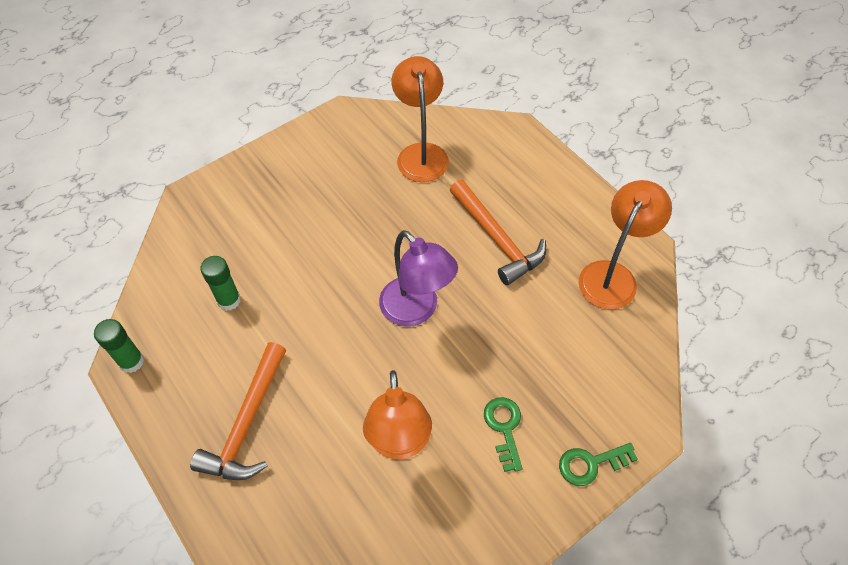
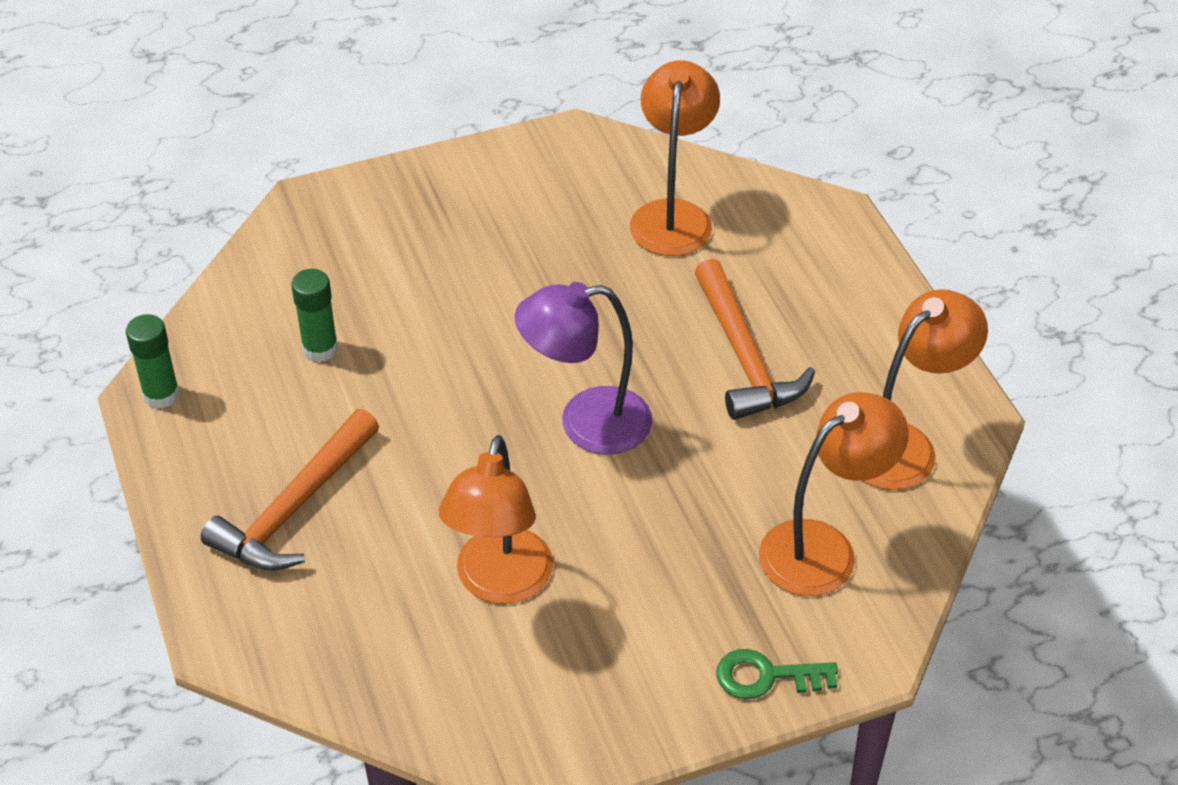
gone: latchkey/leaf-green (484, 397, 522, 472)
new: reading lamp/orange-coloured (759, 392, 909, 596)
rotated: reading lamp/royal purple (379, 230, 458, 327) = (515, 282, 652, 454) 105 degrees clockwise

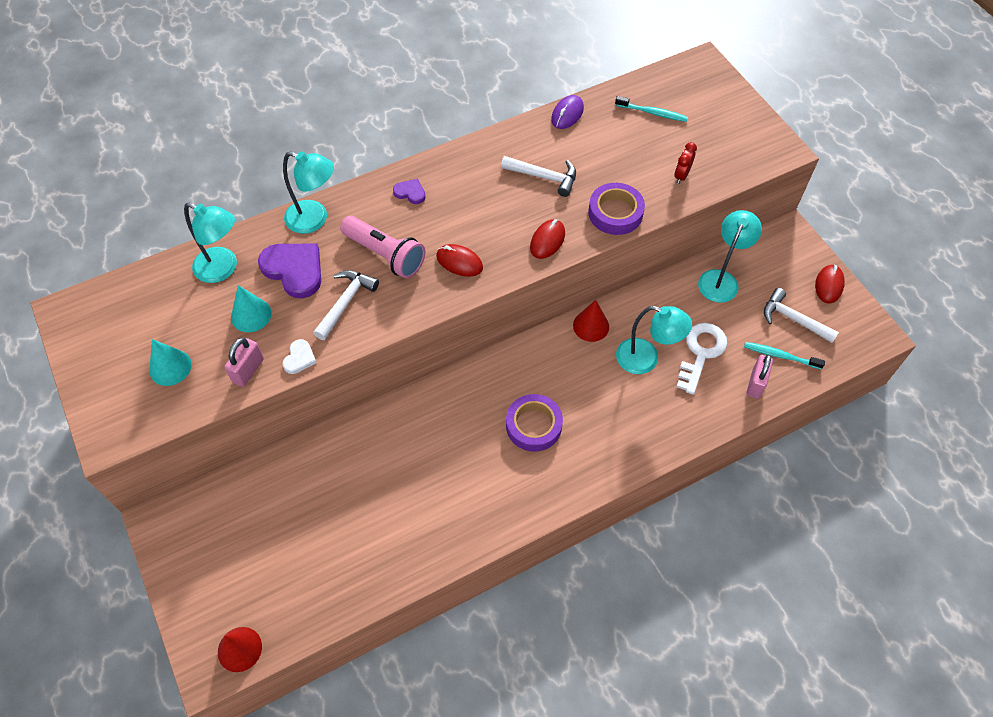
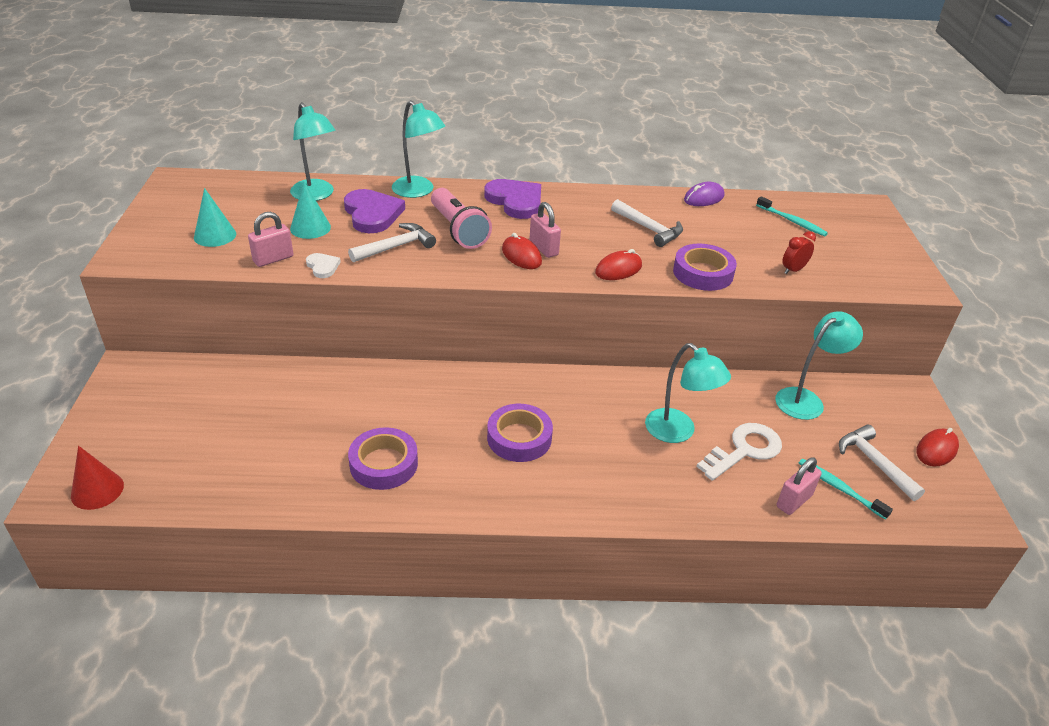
gone: cone shape/scarlet (573, 300, 609, 342)
new: tape/royal purple (348, 427, 418, 490); lock/pink (530, 202, 561, 258)
rotated: love heart/pure white (282, 339, 317, 374) = (306, 253, 341, 278) 75 degrees counterclockwise
scaled: love heart/royal purple (393, 179, 426, 204) = (484, 179, 541, 219) x1.99

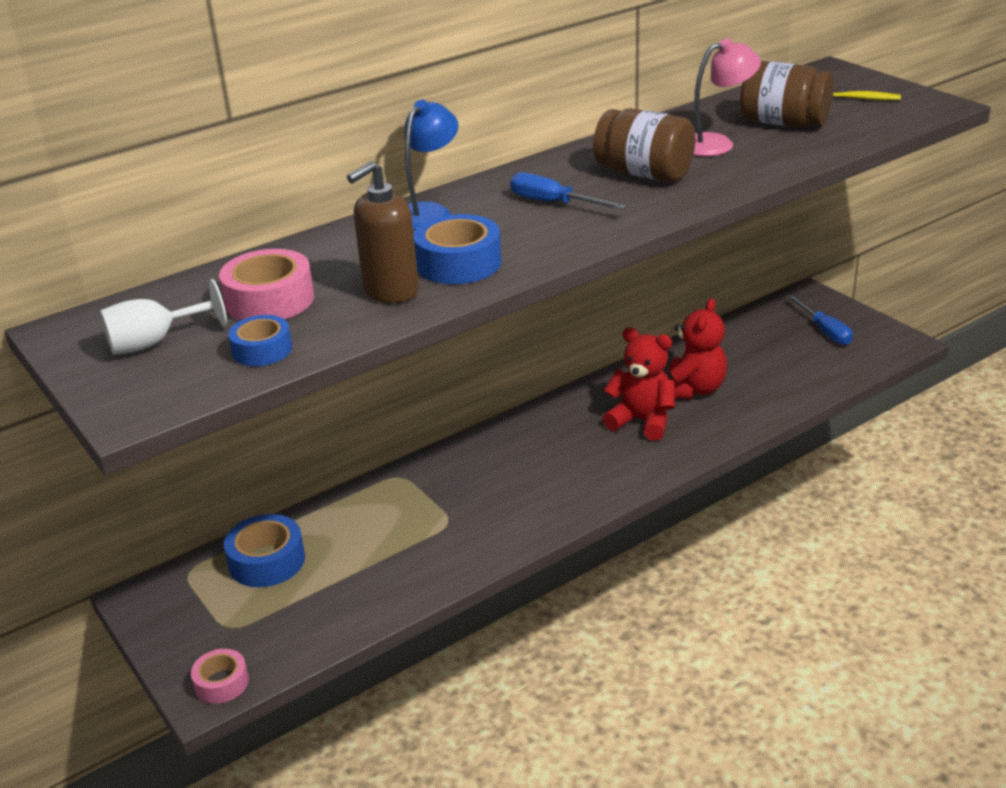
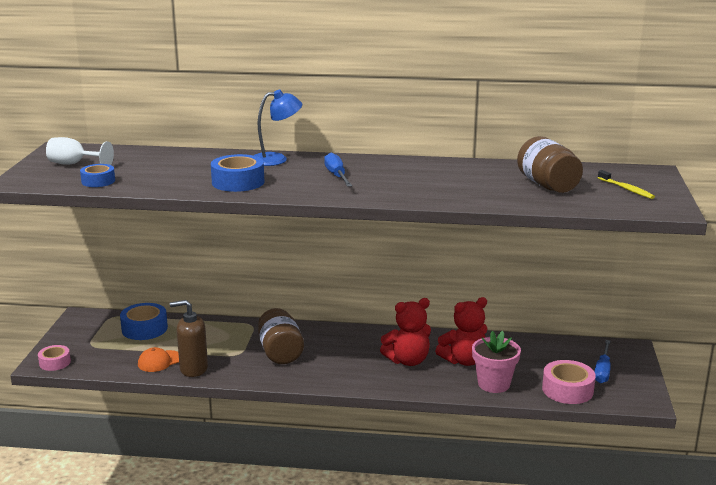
gone: reading lamp/pink (694, 38, 761, 156)
new: cap/orange-coloured (138, 347, 179, 372); plant pot/pink (472, 331, 521, 393)
shifted: tape/pink (219, 249, 314, 321) to (542, 360, 596, 404); soap pump/russet (347, 161, 419, 303) to (170, 300, 208, 377); preserve jar/russet (593, 108, 695, 182) to (258, 308, 304, 364)
rotated: teddy/scarlet (603, 327, 675, 441) = (380, 298, 431, 366) 90 degrees clockwise

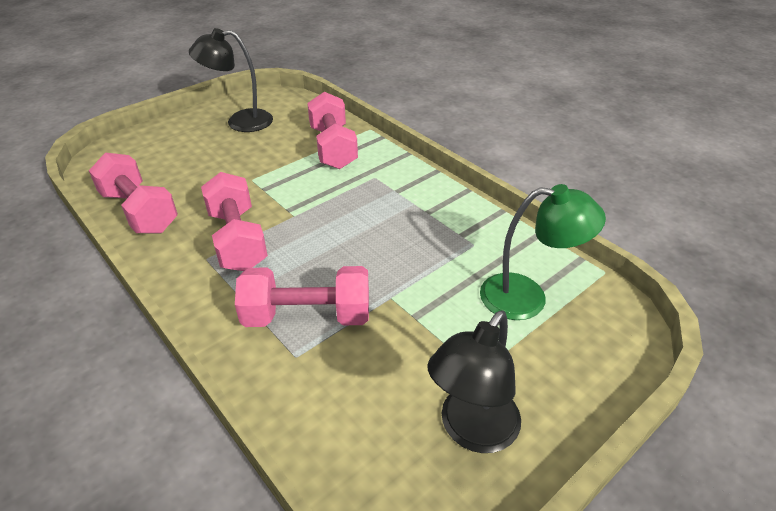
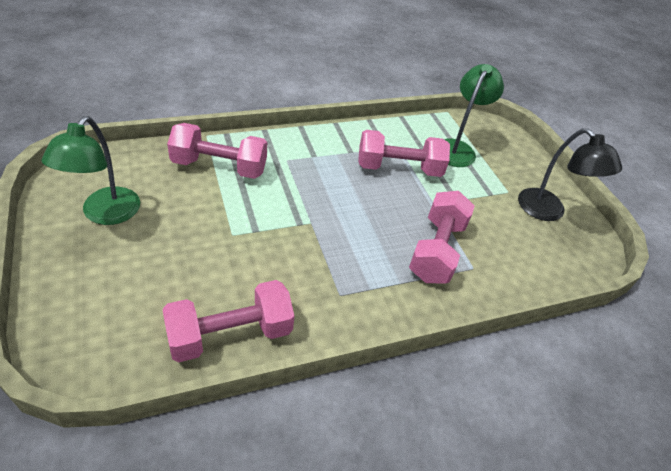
shifted: free weight/pink (201, 172, 268, 271) to (358, 130, 450, 177)
repainted: reading lamp/ebony (189, 28, 273, 132) to reading lamp/leaf-green (42, 116, 140, 225)

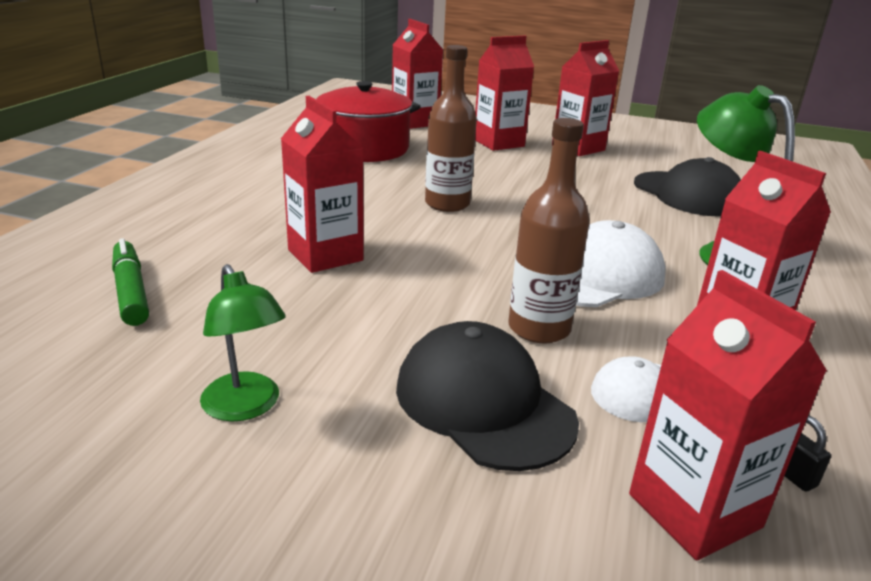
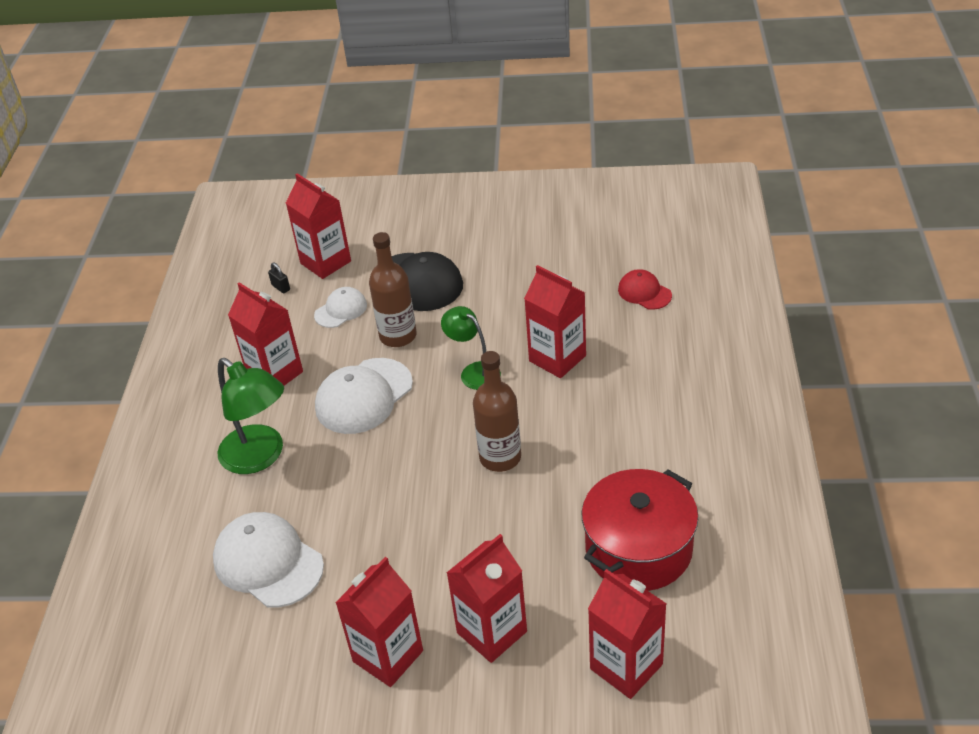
shifted: reading lamp/leaf-green (200, 264, 286, 422) to (441, 306, 501, 390)
swapped: marker/leaf-green (112, 238, 149, 326) to cap/scarlet (618, 269, 672, 310)
repainted: cap/ebony (634, 157, 741, 217) to cap/pure white (213, 512, 324, 608)

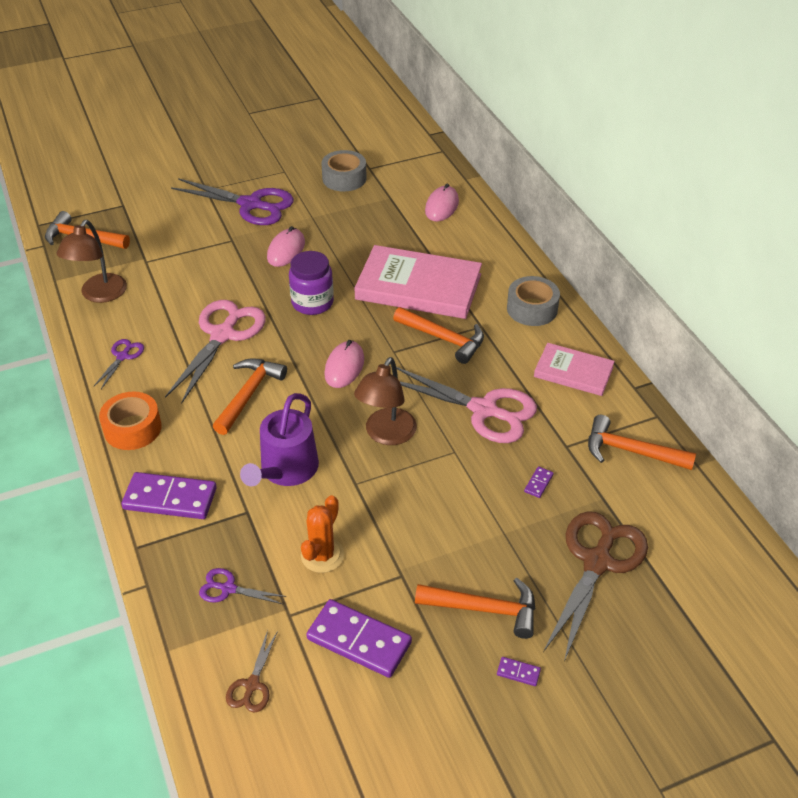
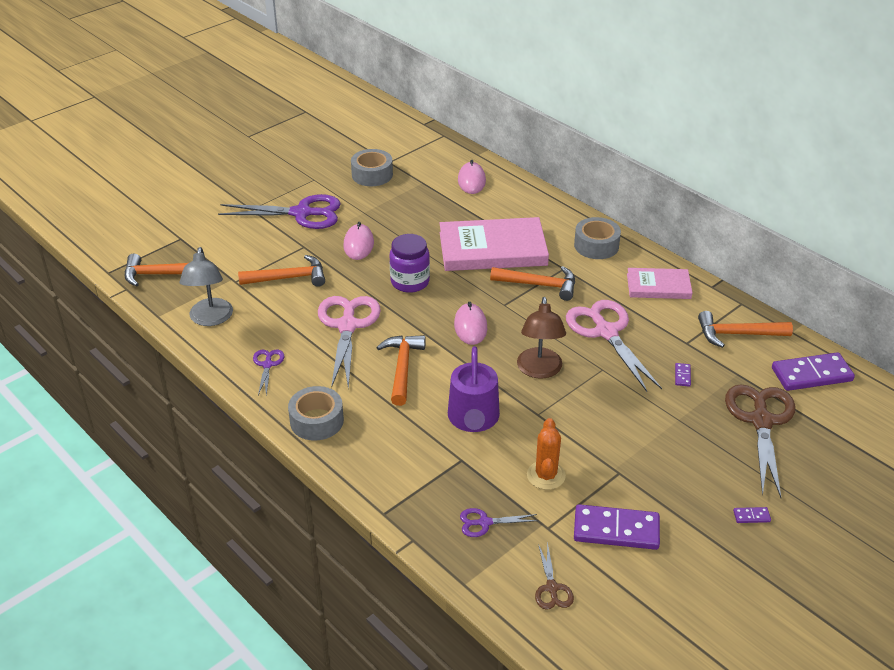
shifted: domino tile/royal purple (121, 472, 217, 519) to (772, 352, 855, 391); claw hammer/orange-coloured (415, 578, 535, 639) to (238, 255, 325, 287)
repainted: reading lamp/russet (57, 220, 127, 303) to reading lamp/grey (180, 247, 233, 326); tape/orange-coloured (99, 392, 162, 450) to tape/grey (288, 386, 344, 441)
rotated: shears/pink (396, 367, 537, 443) = (566, 300, 662, 392) 120 degrees counterclockwise

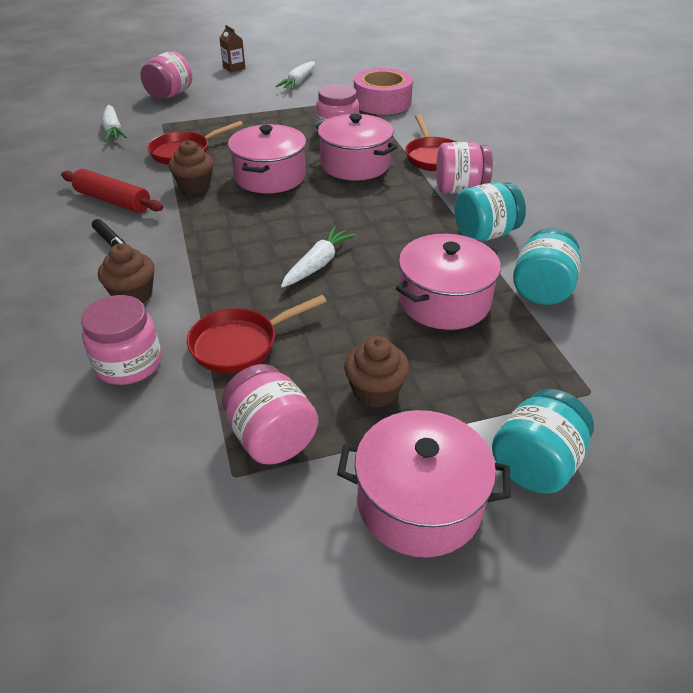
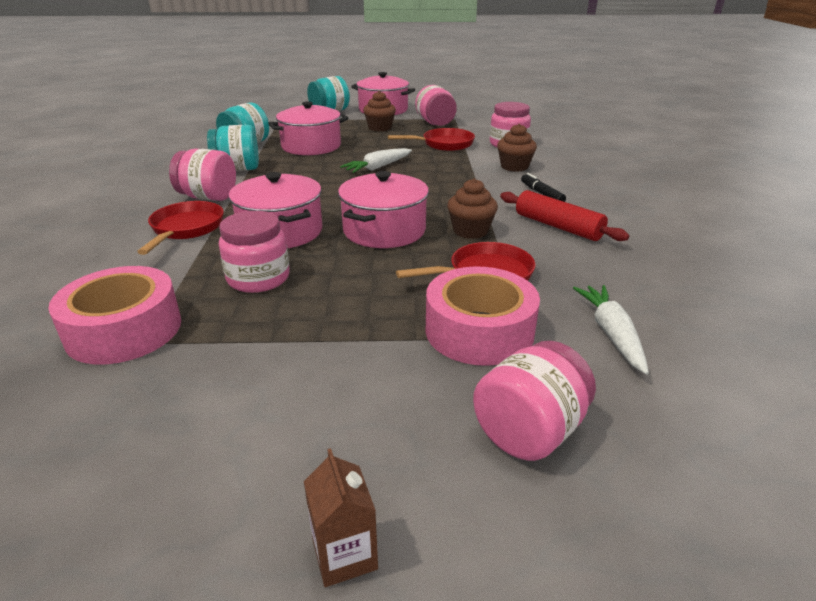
gone: toy carrot/pure white (276, 61, 315, 90)
new: tape/pink (426, 266, 540, 366)

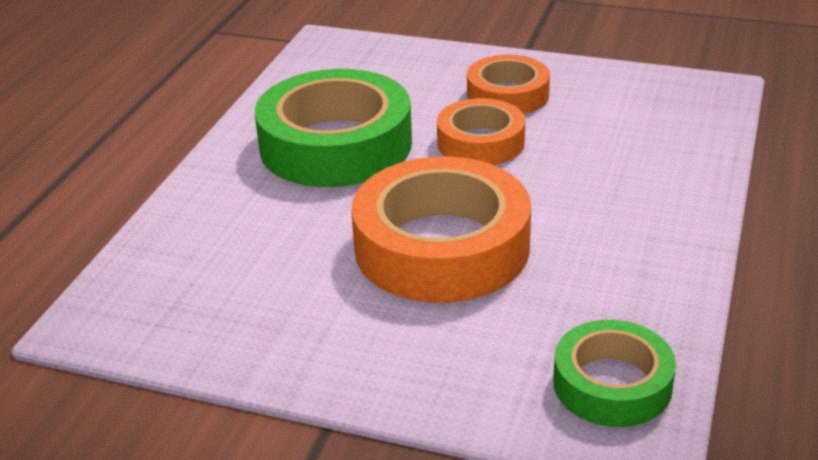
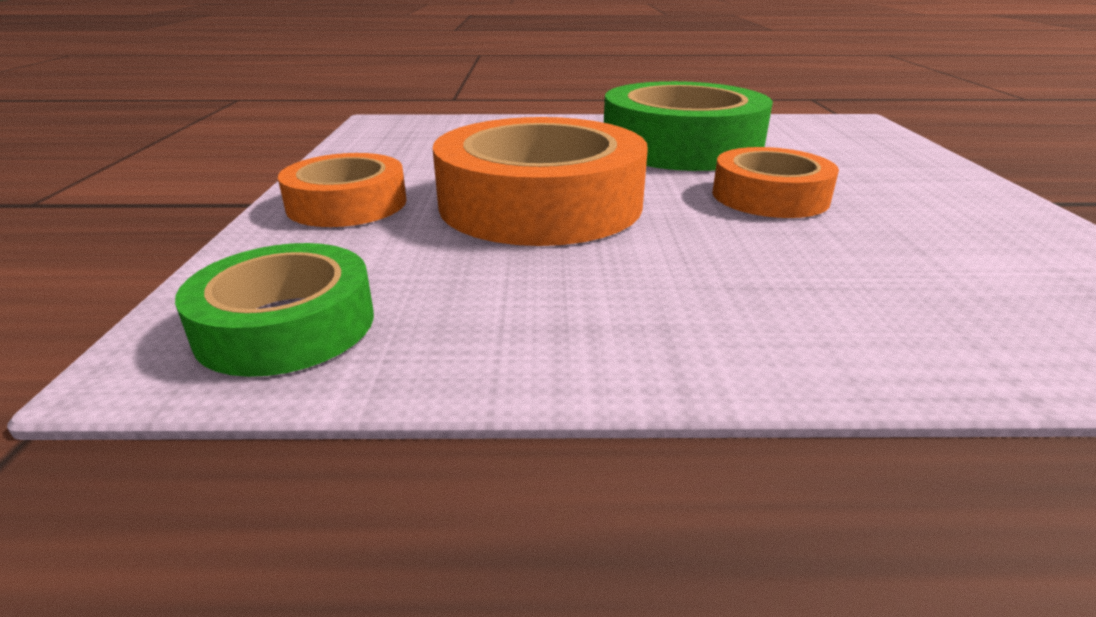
shifted: tape/orange-coloured (467, 55, 550, 114) to (278, 153, 407, 227)

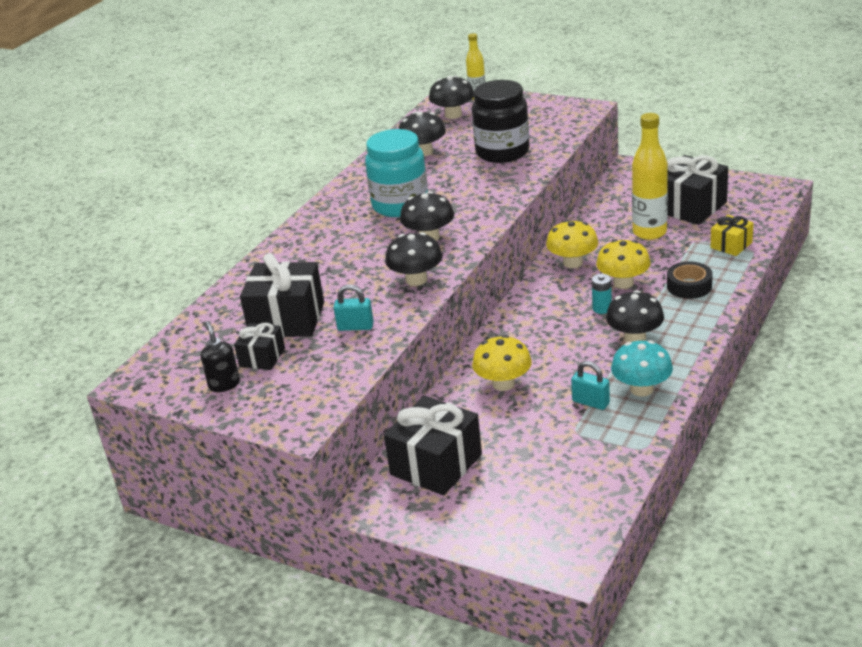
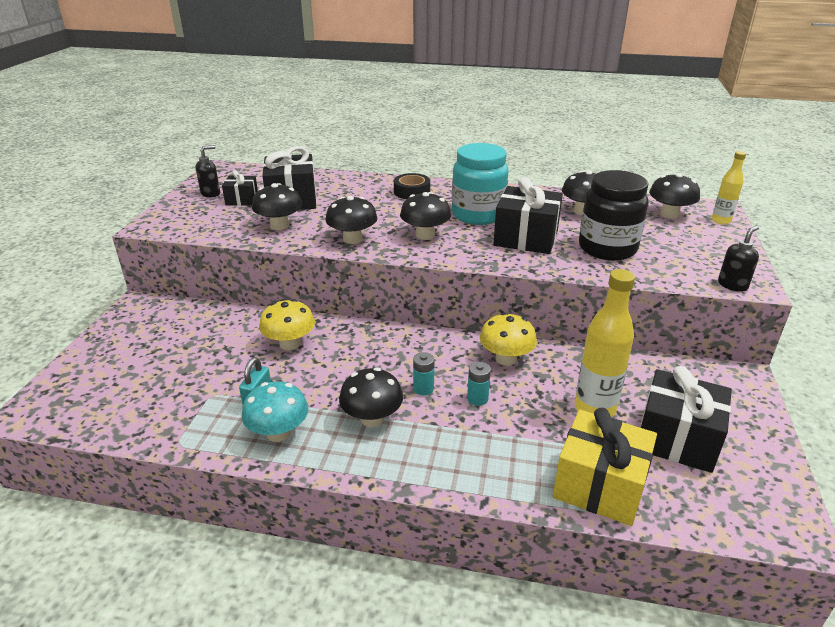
new: soap pump/ebony (718, 226, 759, 292)
shifted: wrapped gift/ebony (384, 396, 482, 495) to (493, 177, 563, 254); tape/ebony (667, 262, 712, 299) to (394, 173, 430, 199)
swapped: lock/turquoise (334, 284, 374, 331) to fungus/ebony (252, 183, 302, 230); fungus/golden (596, 239, 651, 289) to AA battery/turquoise (467, 362, 491, 406)
scaled: wrapped gift/golden (711, 215, 754, 256) = (553, 408, 657, 526) x1.81

